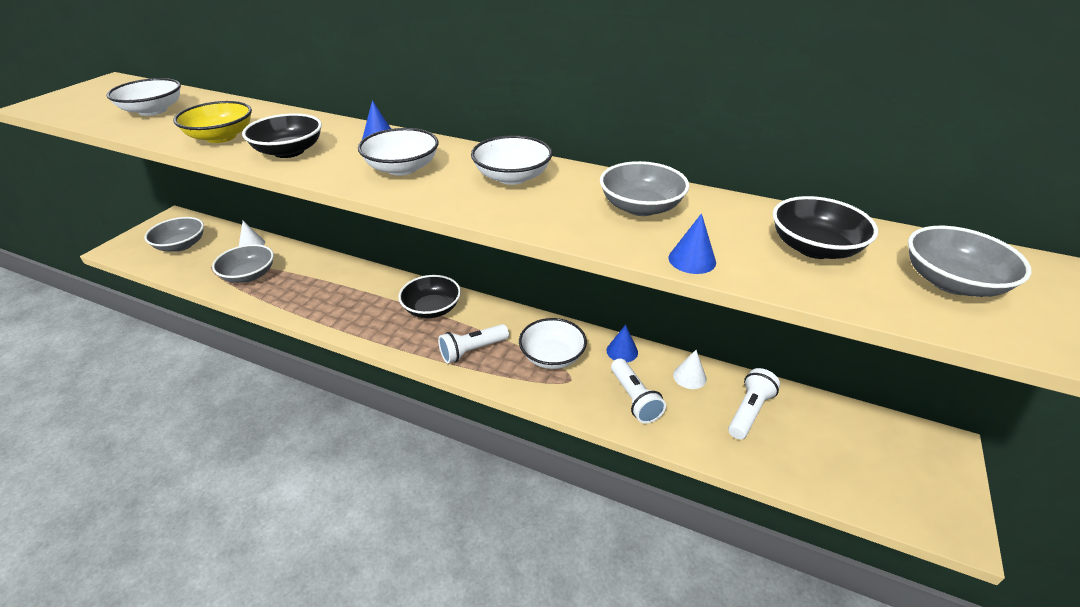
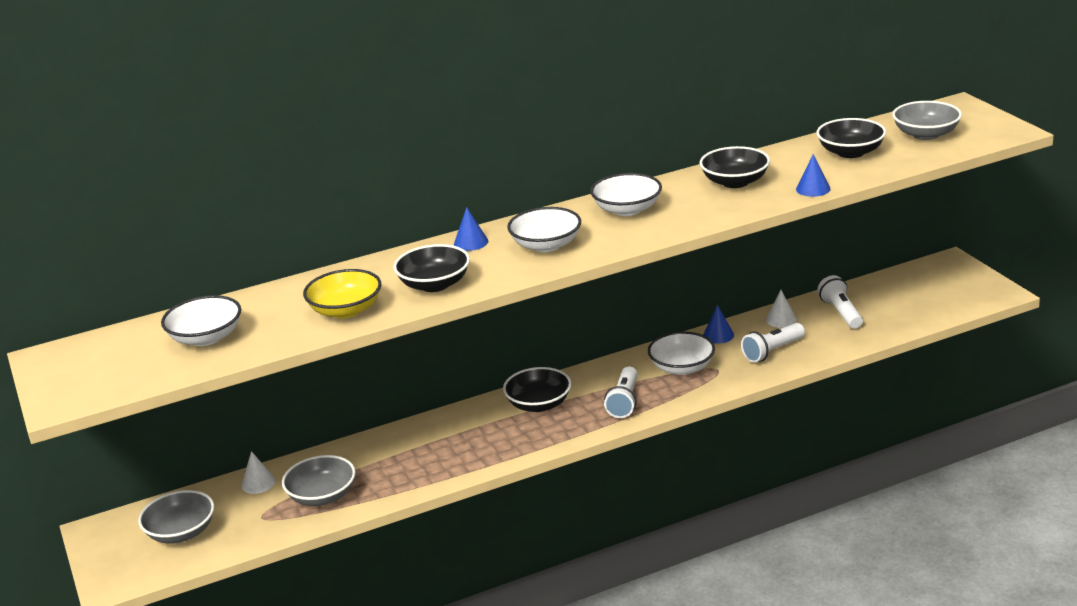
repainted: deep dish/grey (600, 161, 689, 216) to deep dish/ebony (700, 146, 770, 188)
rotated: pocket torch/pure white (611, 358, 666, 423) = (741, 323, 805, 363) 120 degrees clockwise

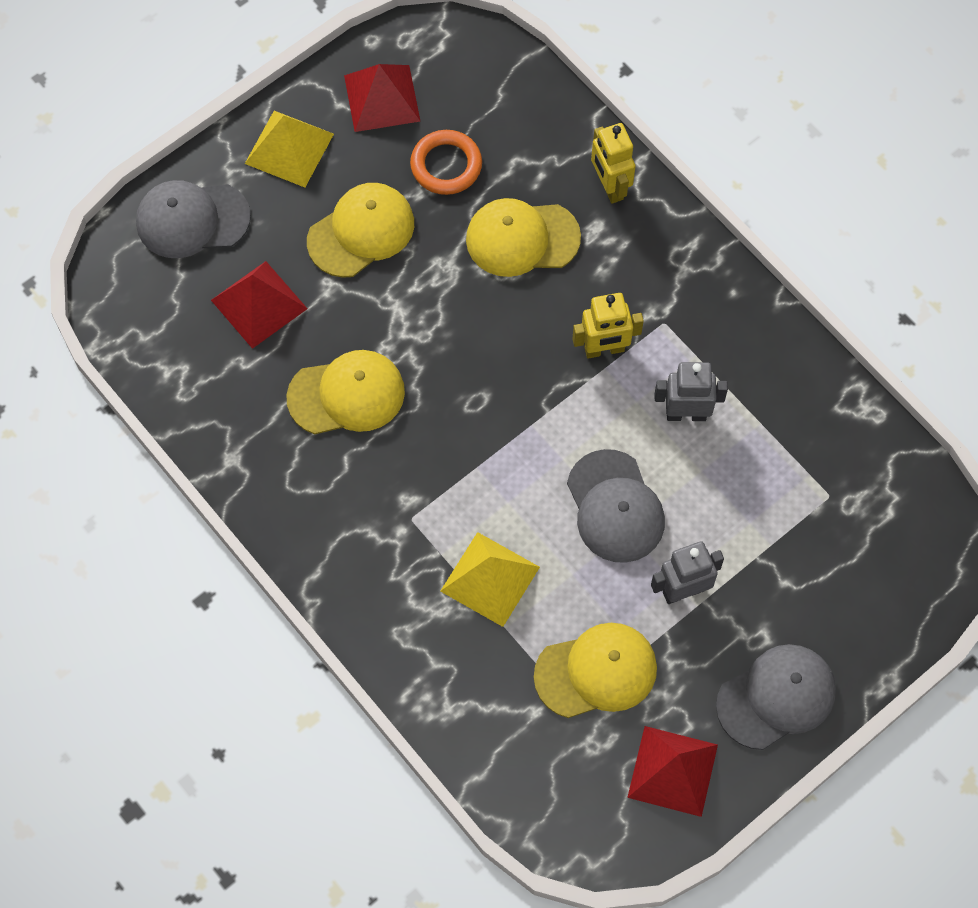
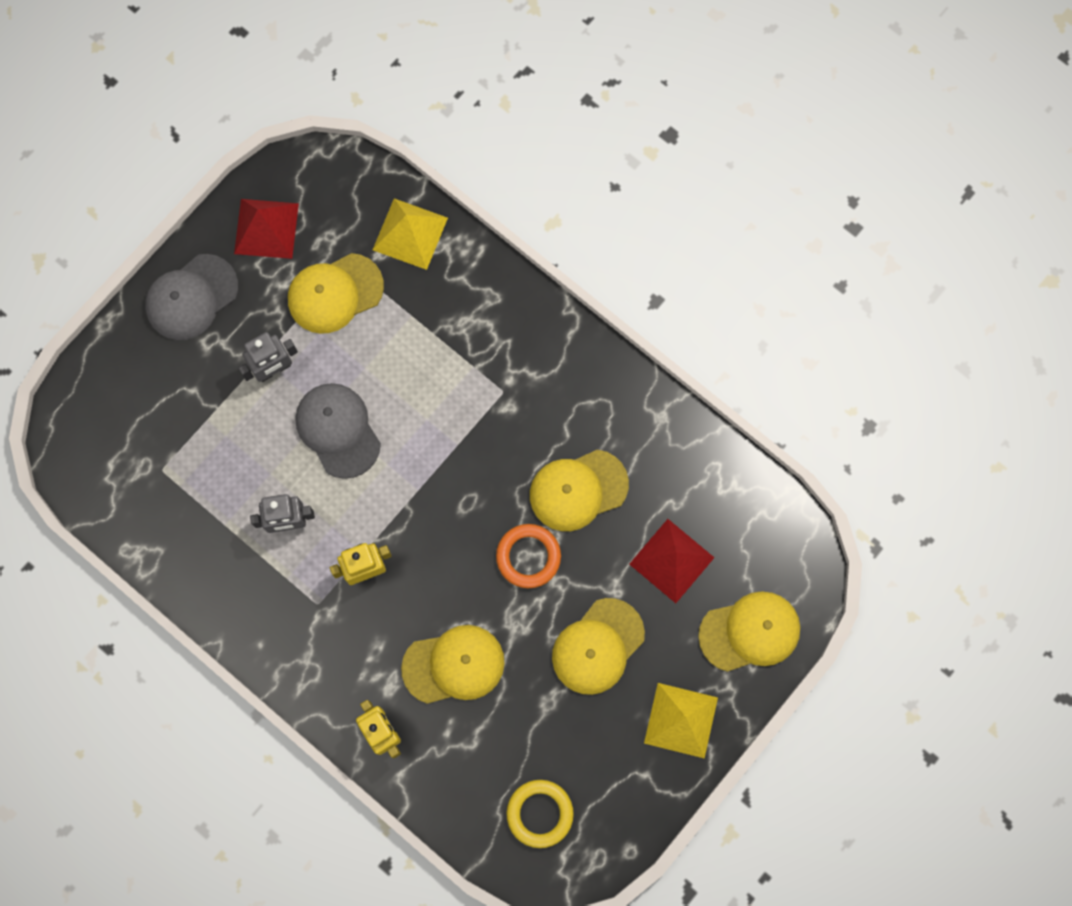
gone: pyramid shape/scarlet (344, 64, 420, 132)
new: hoop/golden (506, 780, 574, 848)
shifted: hoop/orange-coloured (410, 130, 482, 195) to (496, 524, 561, 588); pyramid shape/golden (440, 532, 540, 627) to (373, 198, 448, 270)
repainted: cap/grey (136, 180, 251, 258) to cap/golden (698, 591, 800, 672)

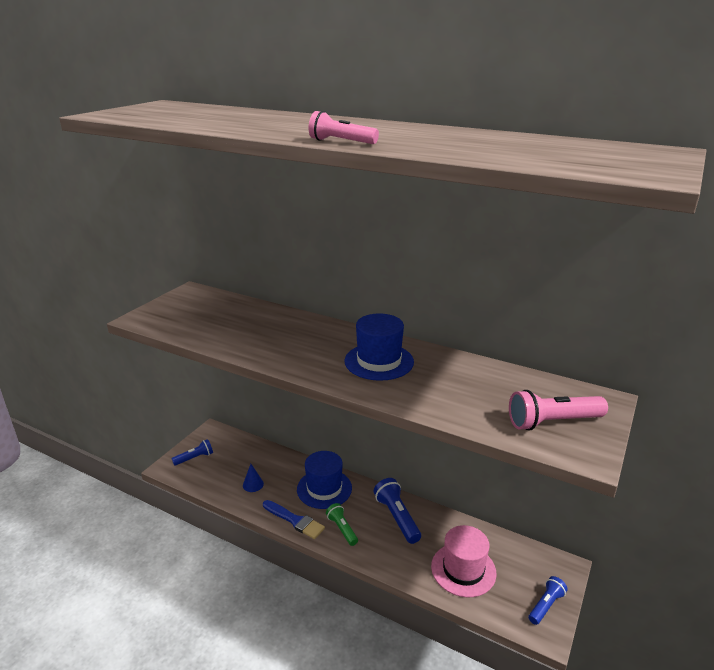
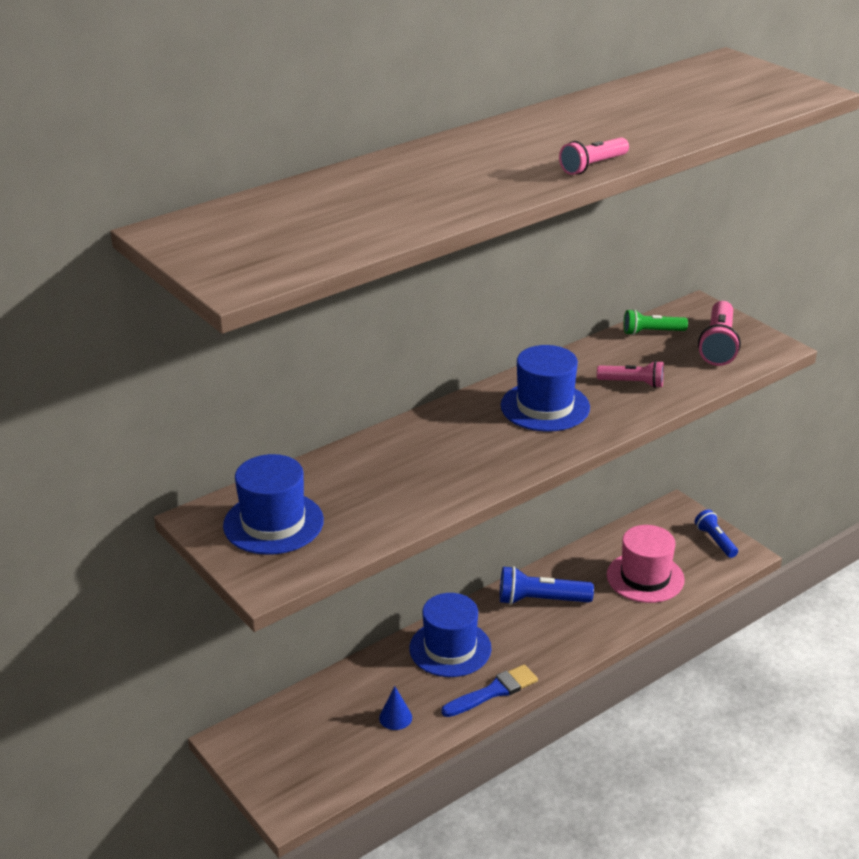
gone: pocket torch/blue (172, 439, 213, 466)
new: top hat/blue (223, 454, 324, 555); pocket torch/pink (597, 361, 664, 388)
shifted: pocket torch/leaf-green (326, 503, 358, 546) to (624, 309, 688, 335)

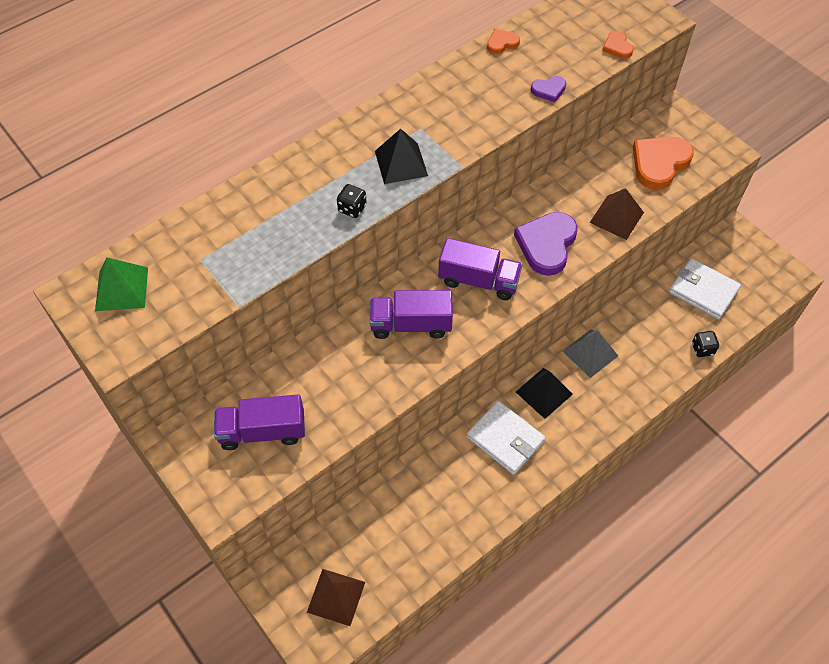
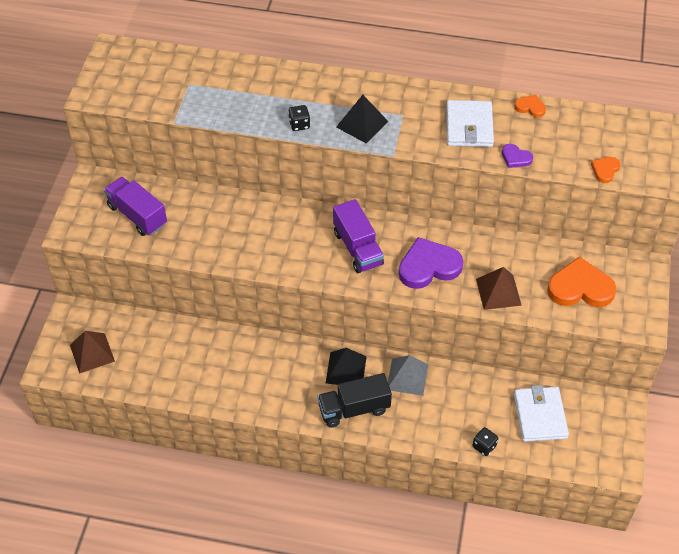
gone: pyramid shape/leaf-green (95, 257, 148, 311); toy truck/royal purple (369, 290, 453, 339)
new: toy truck/ebony (318, 373, 392, 427)
shifted: wallet/pure white (467, 401, 546, 475) to (446, 100, 494, 147)

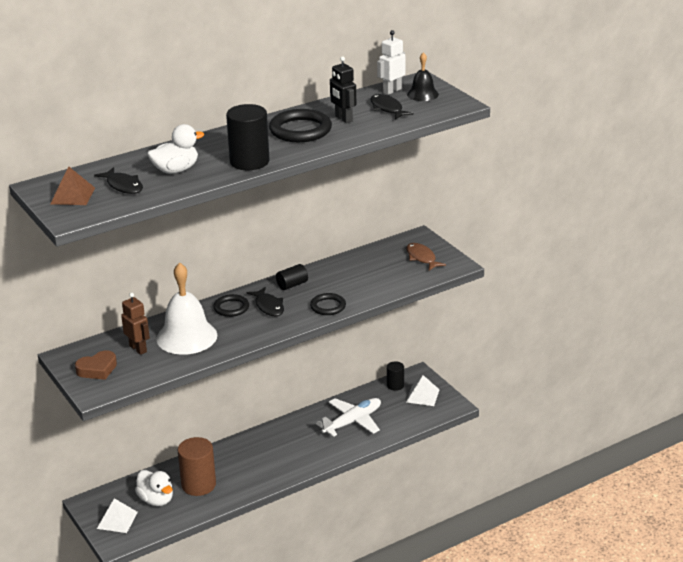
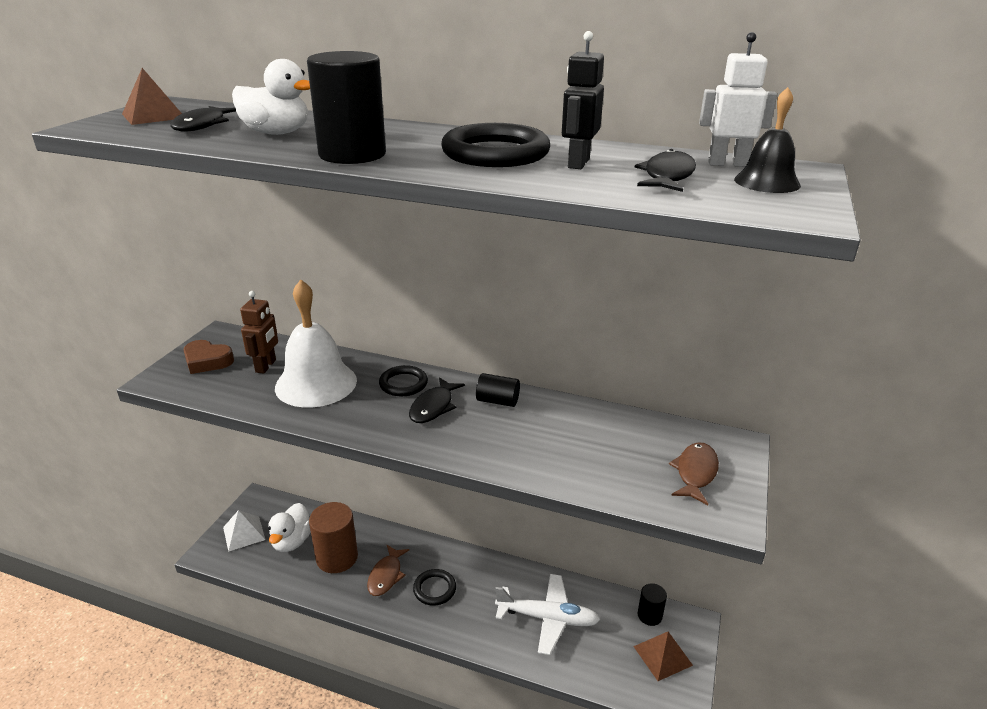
new: toy fish/russet (367, 545, 409, 596)
shifted: hoop/ebony (310, 293, 346, 315) to (413, 569, 456, 606)
repainted: pyramid shape/pure white (406, 375, 440, 406) to pyramid shape/russet (633, 632, 693, 681)

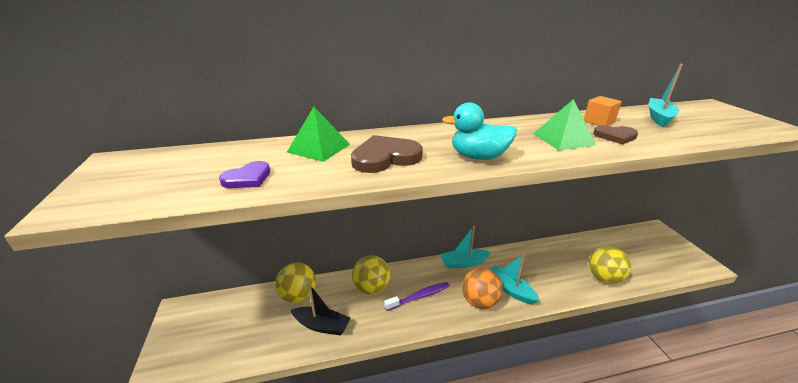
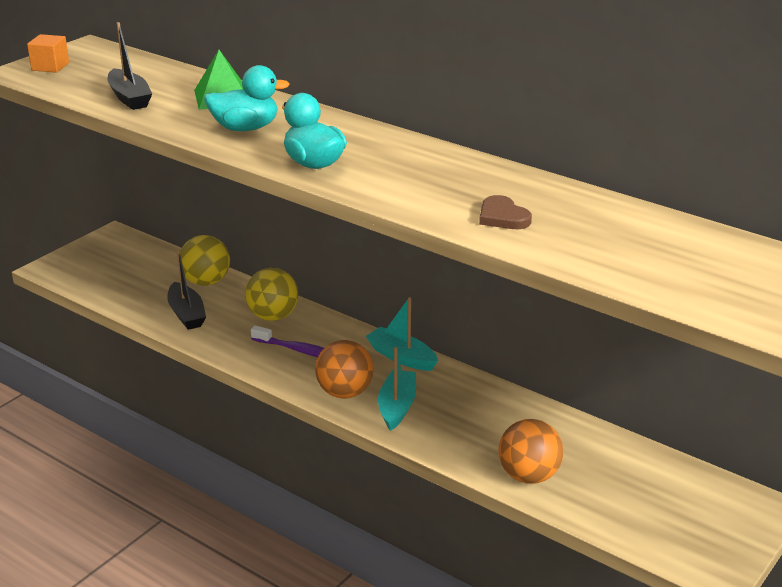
gone: pyramid shape/leaf-green (533, 99, 596, 151); sailboat/turquoise (649, 64, 683, 127)
shifted: cube/orange-coloured (584, 96, 622, 126) to (27, 34, 69, 73)
swapped: love heart/royal purple (219, 161, 270, 188) to sailboat/ebony (107, 22, 152, 110); love heart/russet (351, 135, 423, 173) to duck/turquoise (204, 65, 290, 131)
repainted: play ball/golden (589, 246, 631, 284) to play ball/orange-coloured (498, 419, 563, 484)

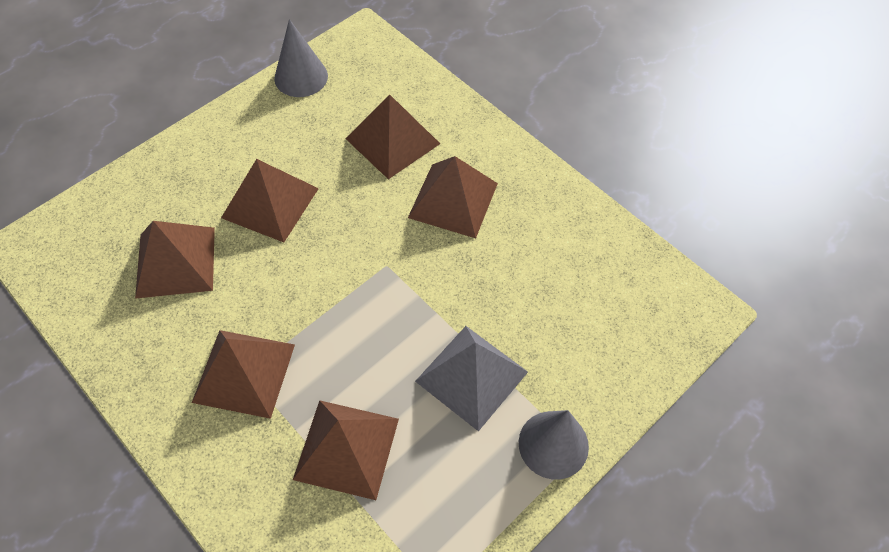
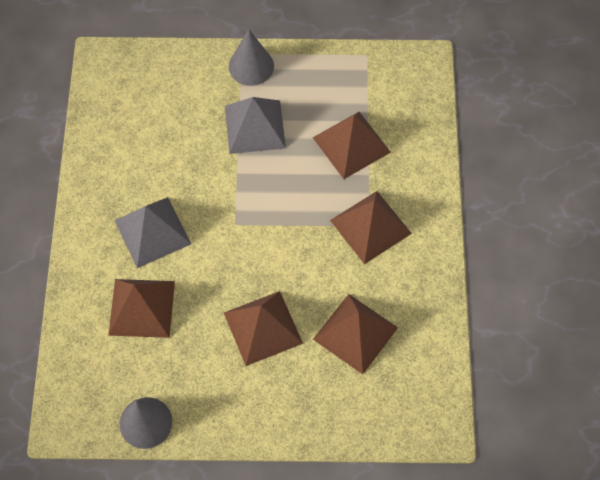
repainted: pyramid shape/russet (408, 156, 498, 238) to pyramid shape/grey (114, 197, 191, 268)

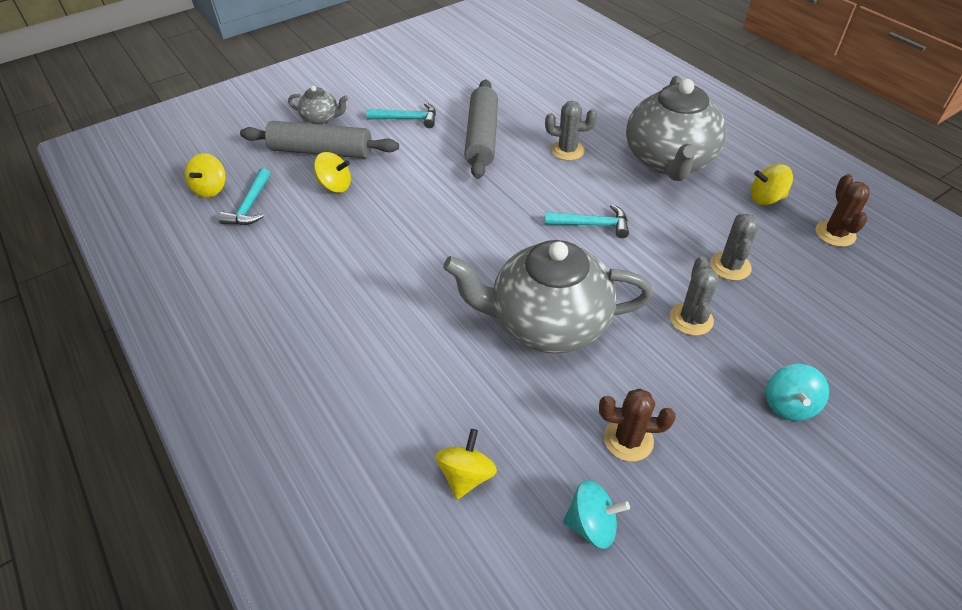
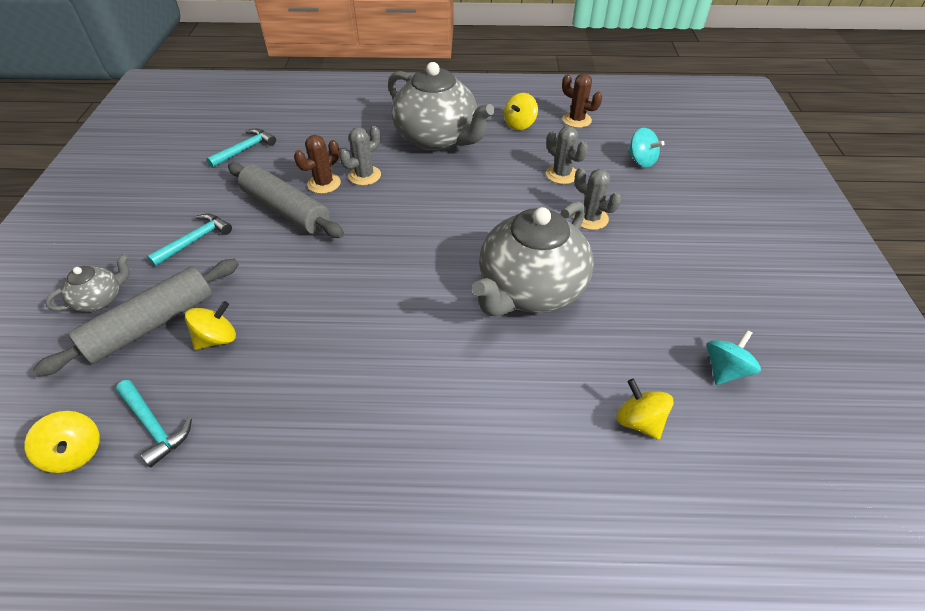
shifted: claw hammer/turquoise (545, 205, 629, 238) to (206, 129, 276, 168); cactus/russet (599, 388, 676, 462) to (294, 135, 341, 194); toy top/turquoise (766, 364, 829, 421) to (628, 128, 665, 167)

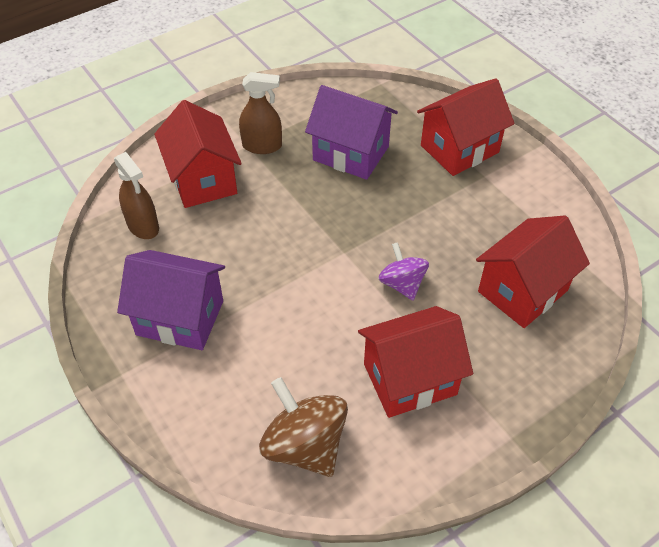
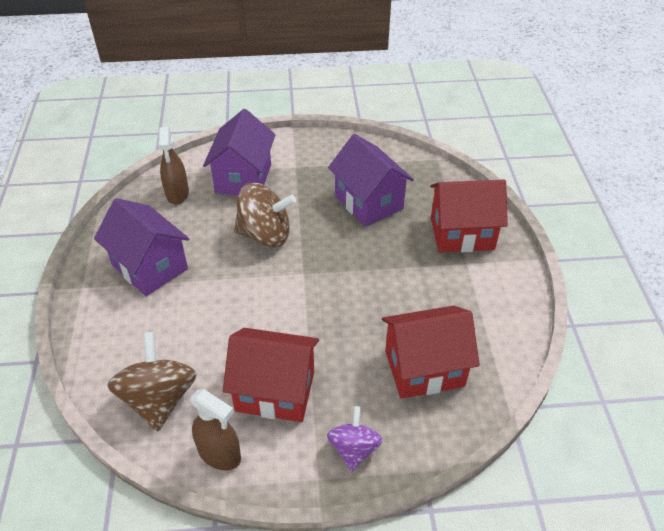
new: toy top/russet (234, 183, 296, 247)
shifted: spray bottle/russet (239, 72, 282, 154) to (190, 389, 241, 470); toy top/royal purple (378, 242, 429, 300) to (327, 406, 383, 471)
repainted: toy house/scarlet (154, 100, 242, 208) to toy house/royal purple (203, 109, 276, 196)

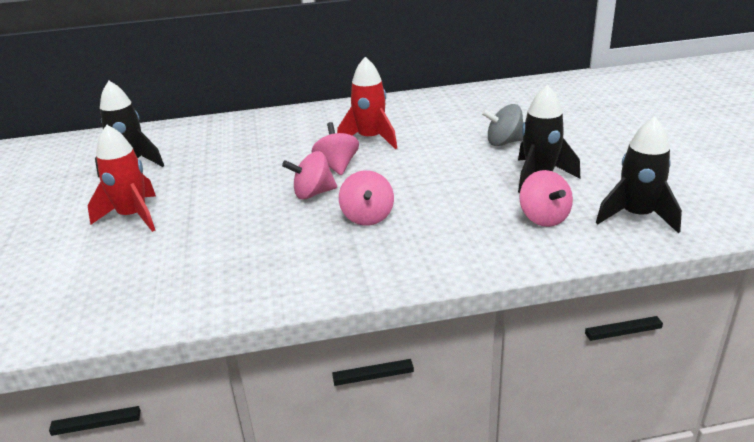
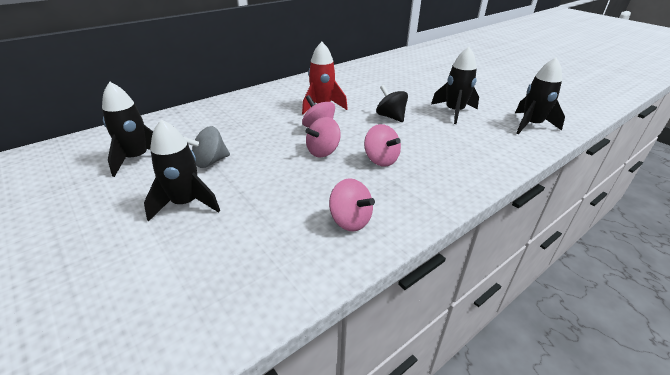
new: toy top/ebony (376, 85, 408, 122)
shifted: toy top/grey (482, 104, 523, 146) to (184, 126, 230, 168); toy top/pink (519, 170, 573, 227) to (329, 178, 375, 231)
repainted: rocket/scarlet (88, 125, 156, 232) to rocket/ebony (144, 119, 220, 222)

